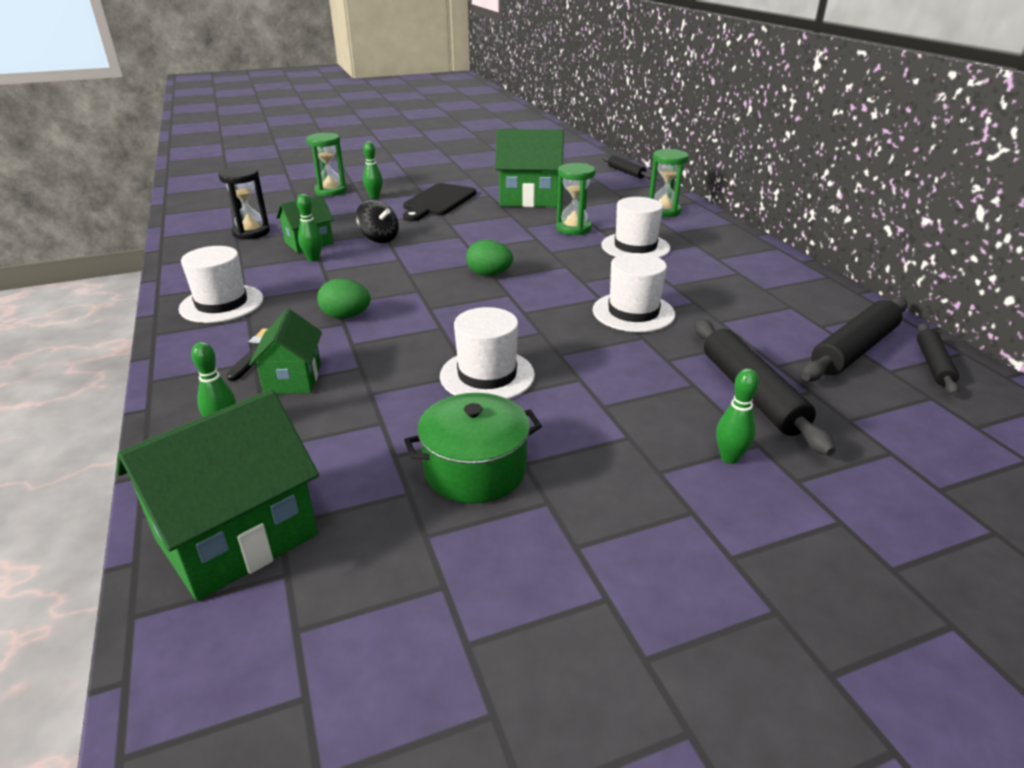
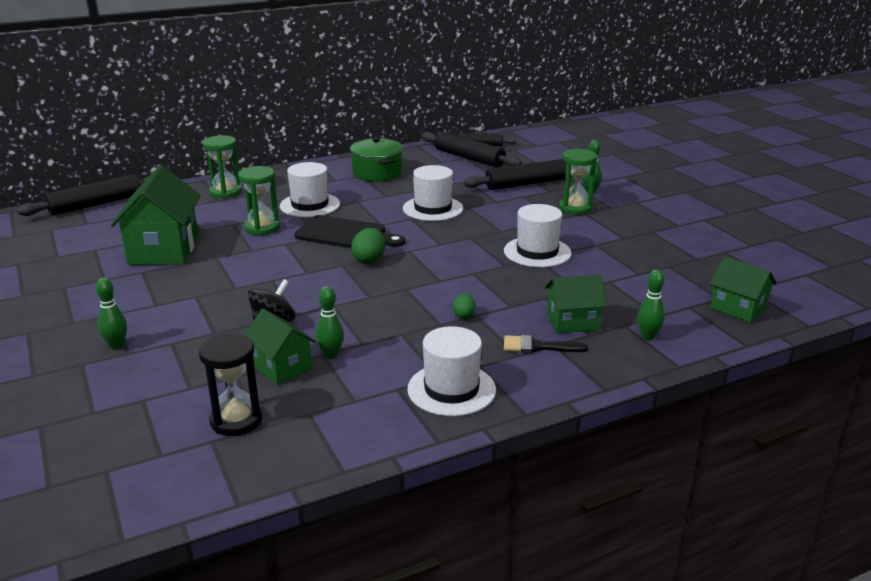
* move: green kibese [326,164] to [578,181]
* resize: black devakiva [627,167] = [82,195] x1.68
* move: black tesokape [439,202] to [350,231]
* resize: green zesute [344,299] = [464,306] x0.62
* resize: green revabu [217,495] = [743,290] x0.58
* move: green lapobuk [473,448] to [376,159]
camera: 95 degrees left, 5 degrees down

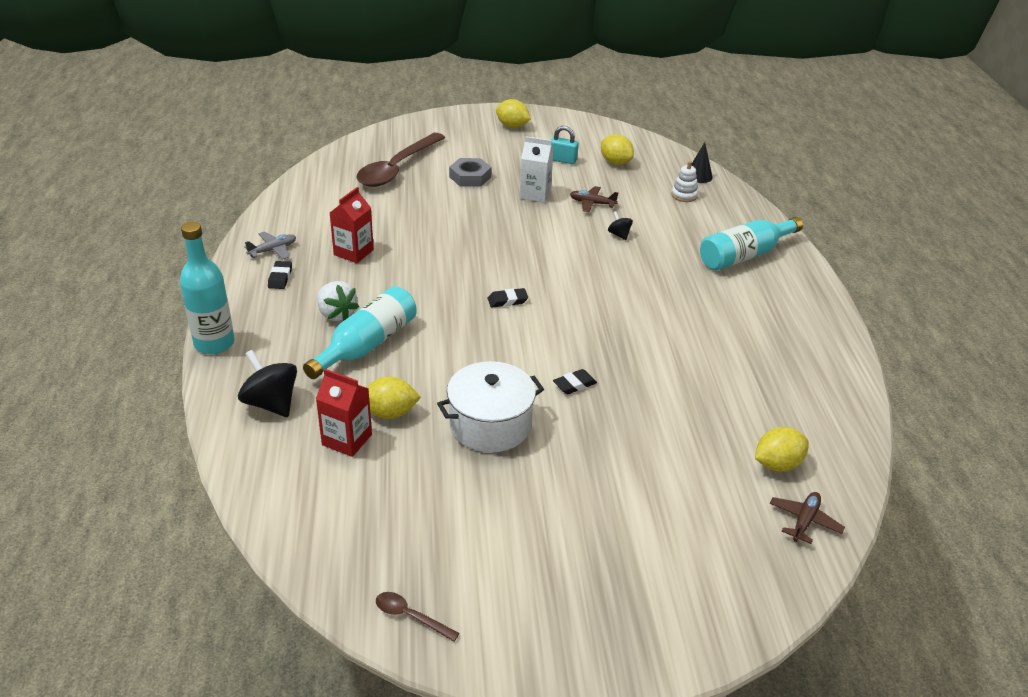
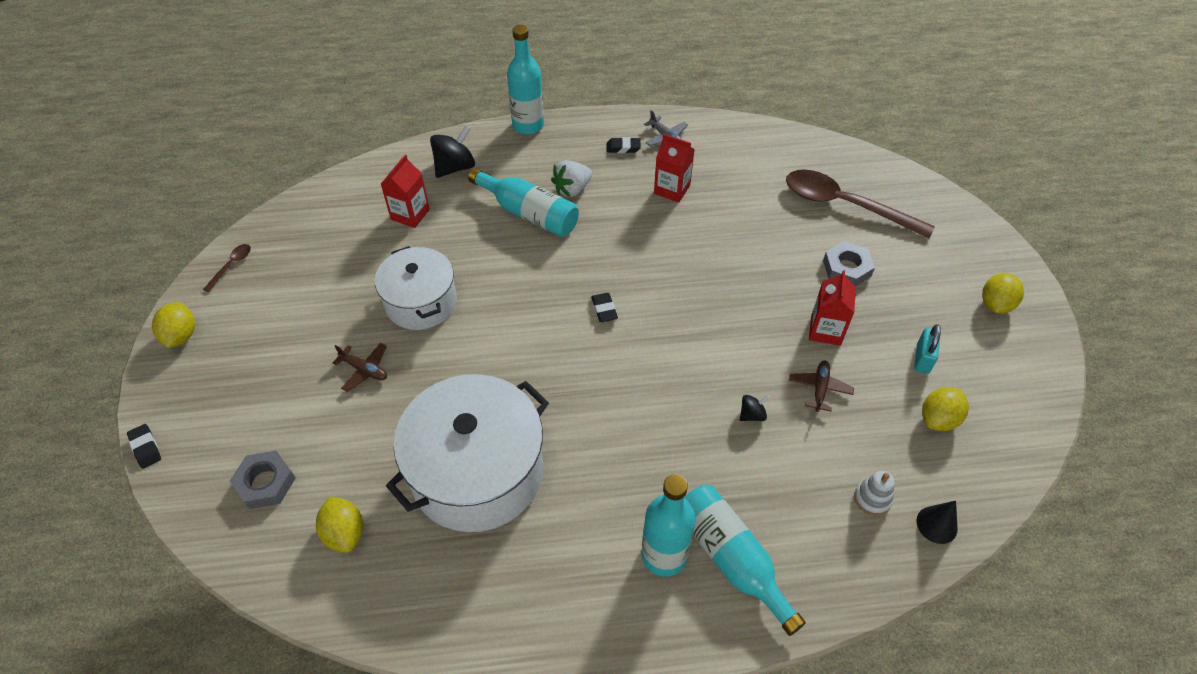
* recolor: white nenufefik [537,169] to red nenufefik [832,308]
* move: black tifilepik [575,381] to [144,446]
* move: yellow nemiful [393,398] to [173,325]
* move: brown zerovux [807,518] to [359,367]
* insert: white lapobuk [467,453]
* insert: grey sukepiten [262,480]
* insert: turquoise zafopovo [668,525]
camera: 90 degrees right, 15 degrees up

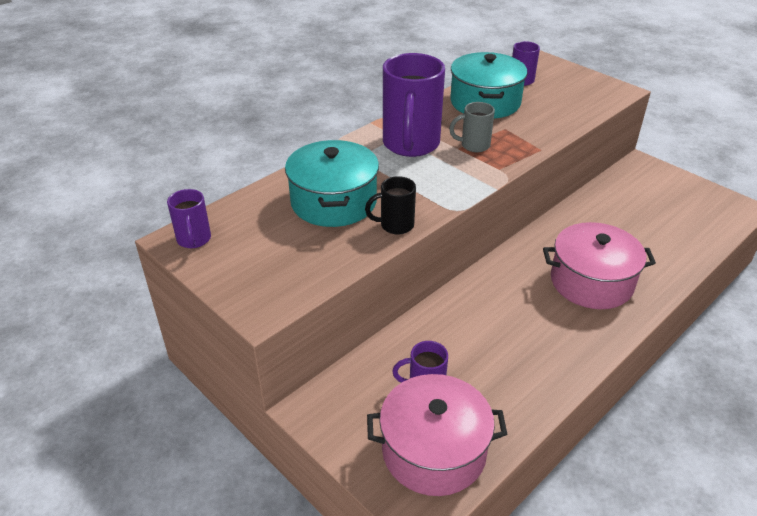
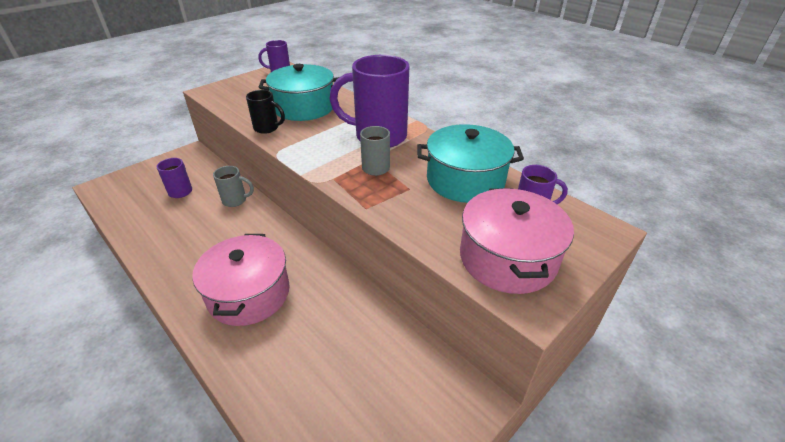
* rotate: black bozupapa [390,205] = [265,112] 120 degrees clockwise
* move: pink lapobuk [437,435] to [517,241]
* insert: grey bozupapa [233,186]
camera: 90 degrees right, 0 degrees up

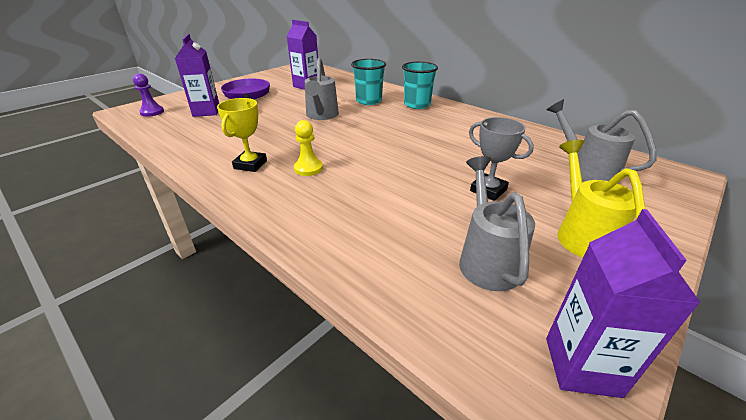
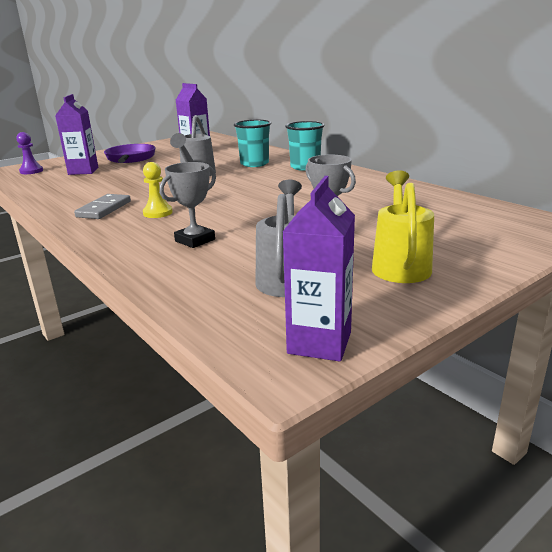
* replace: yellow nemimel [242,135] to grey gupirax [102,206]
* delete: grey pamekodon [602,140]
* insert: grey nemimel [187,205]
camera: 10 degrees right, 10 degrees down

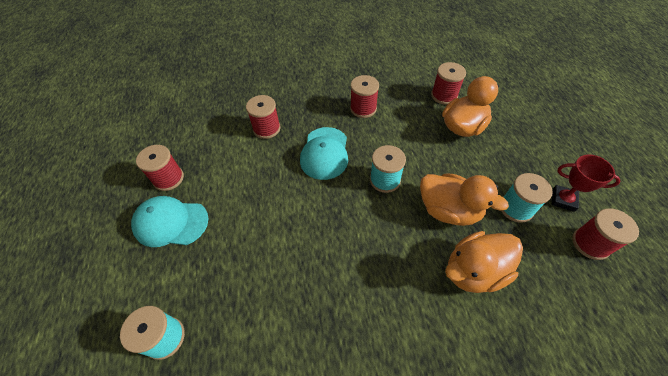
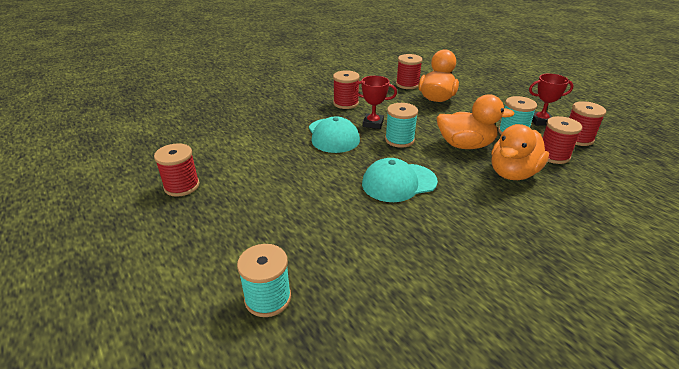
* move: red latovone [263,117] to [562,140]
* move: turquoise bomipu [169,221] to [400,180]
* insert: red nemimel [375,102]
camera: 25 degrees left, 20 degrees down

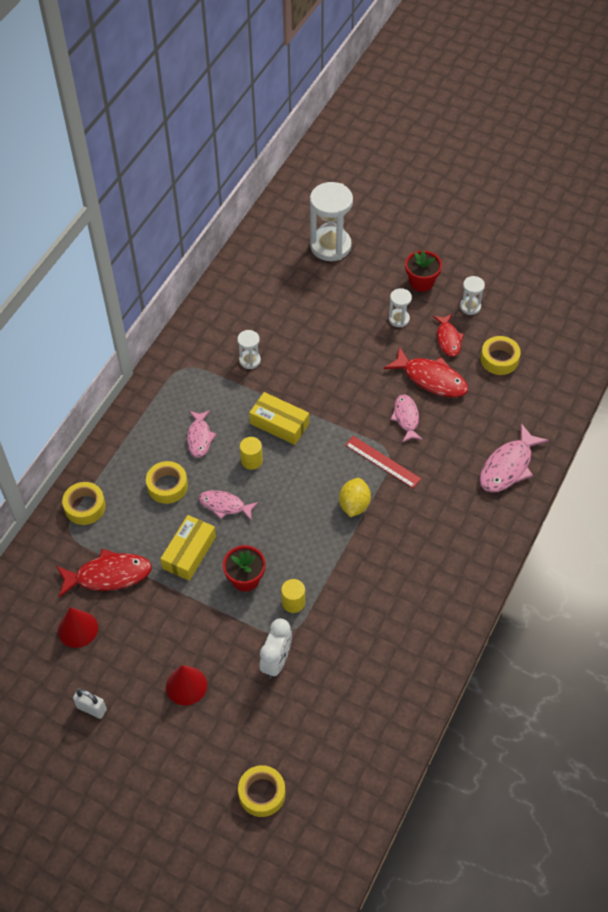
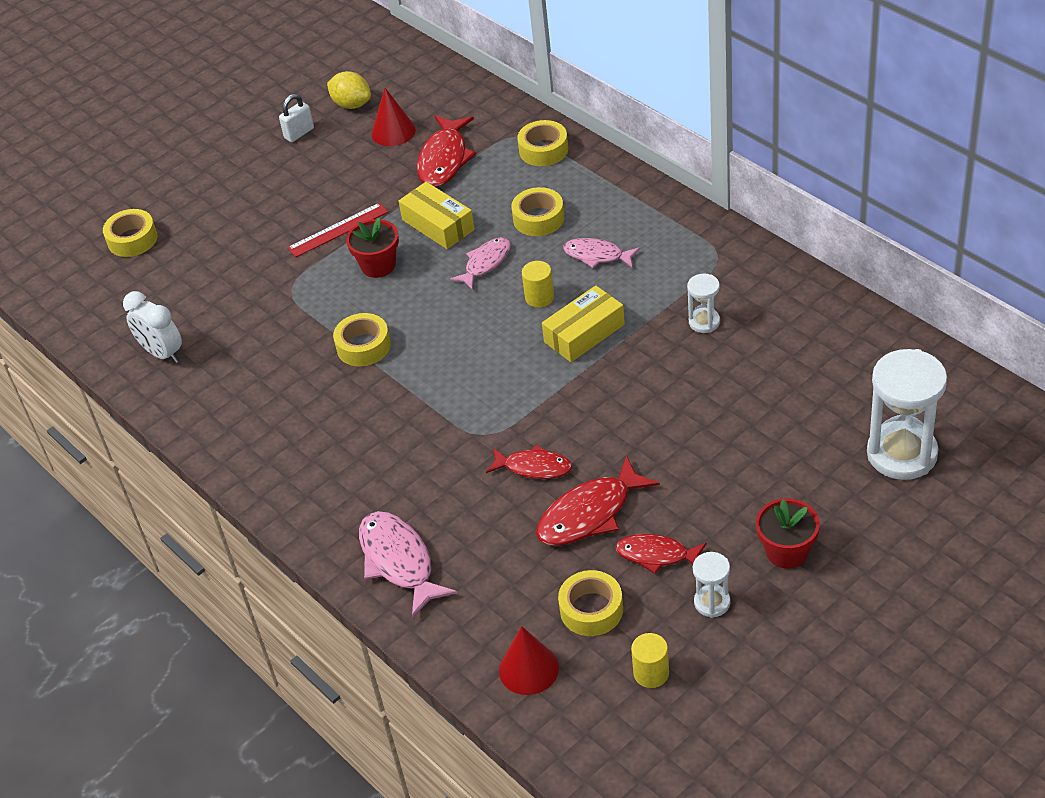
* delete: white kibese [400,307]
* recolor: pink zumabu [406,418] to red zumabu [529,462]
* move: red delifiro [383,462] to [337,230]
* move: yellow nemiful [355,497] to [349,90]
* move: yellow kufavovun [293,596] to [650,660]
* move: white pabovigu [276,649] to [152,327]
* move: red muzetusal [186,685] to [529,660]
* insert: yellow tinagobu [362,339]
camera: 115 degrees right, 10 degrees down

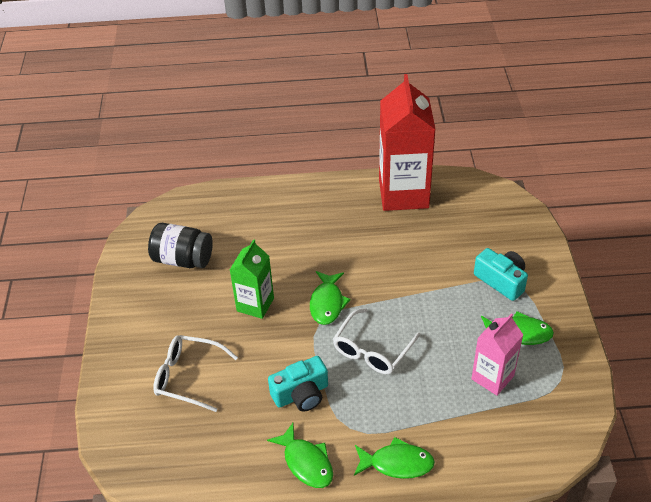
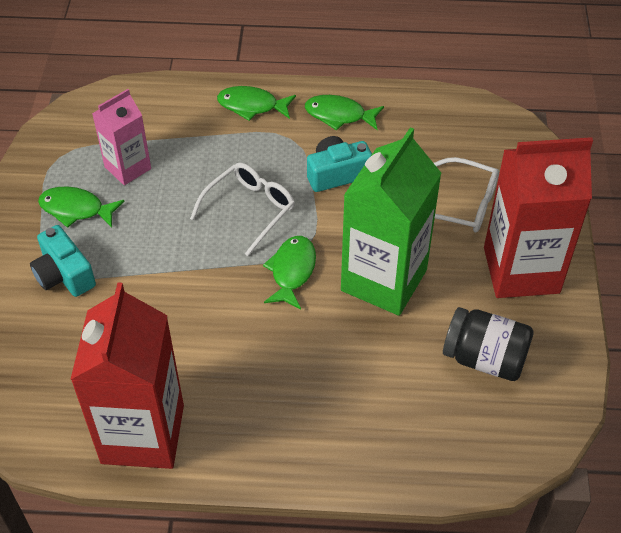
* resize: green nenufefik [252,279] = [391,221] x1.77
* rotate: green zumabu [300,455] = [344,113] 45 degrees counterclockwise
* insert: red nenufefik [538,217]
camera: 175 degrees left, 5 degrees up

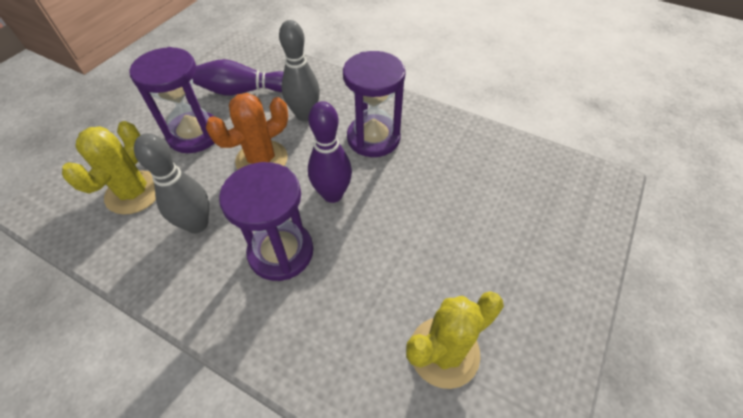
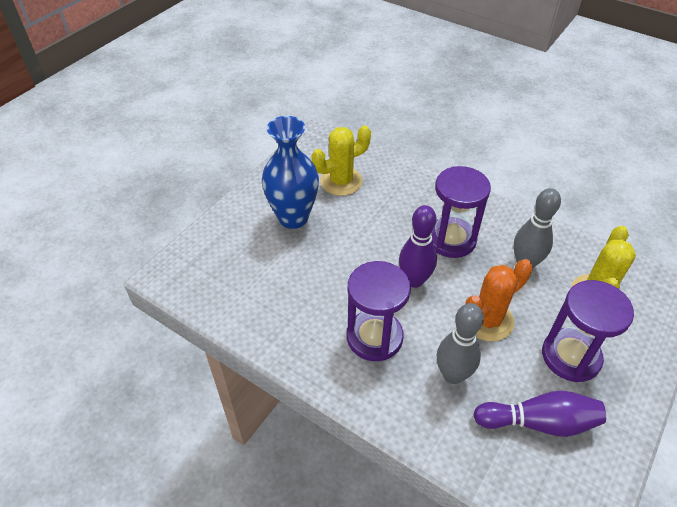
* insert: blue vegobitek [290,172]
camera: 175 degrees left, 5 degrees down

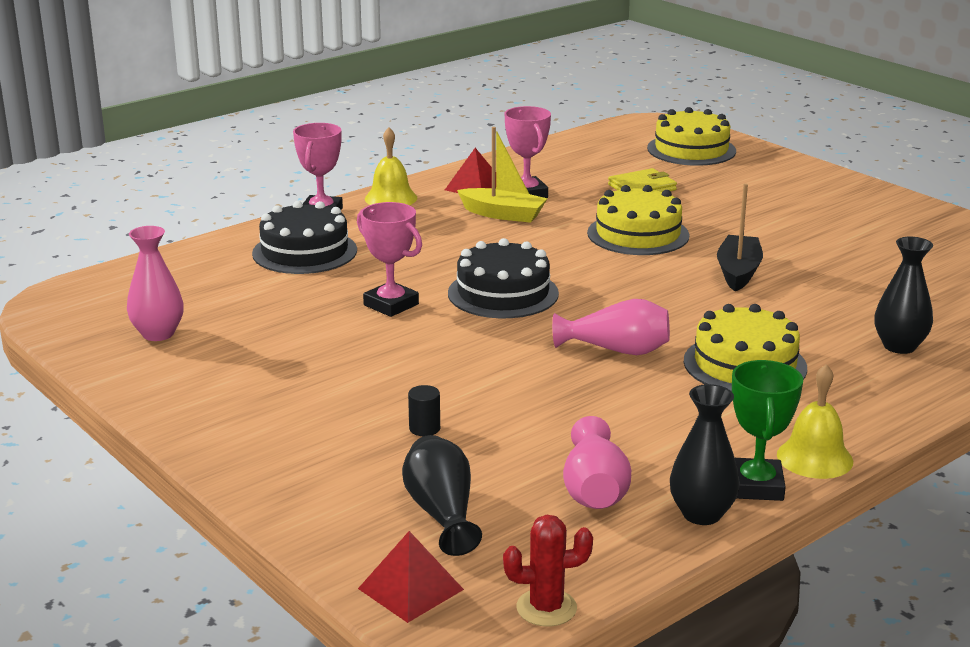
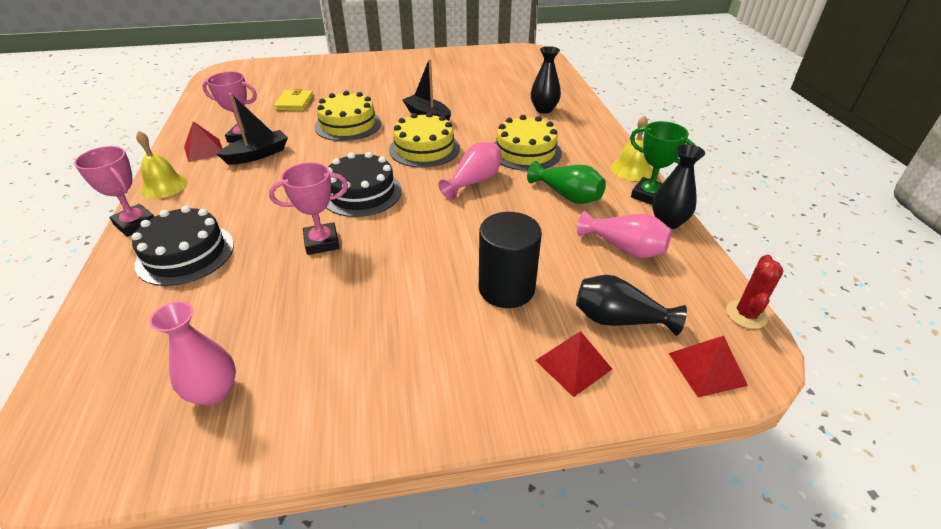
* move: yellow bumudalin [691,136] to [424,140]
* recolor: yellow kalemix [502,175] to black kalemix [252,129]
* resize: black kufavovun [424,410] = [510,260] x2.42
* insert: green vegobitek [566,182]
* insert: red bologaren [573,364]
camera: 60 degrees left, 15 degrees up

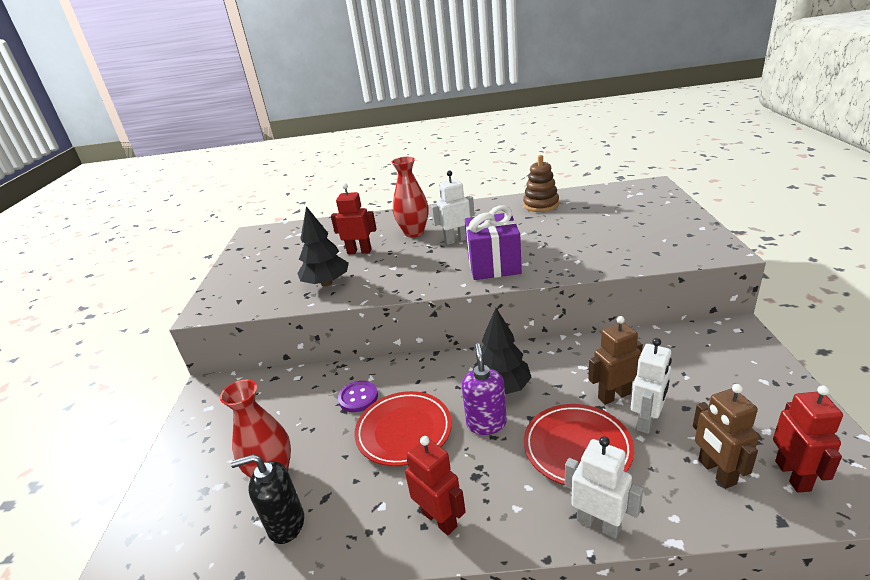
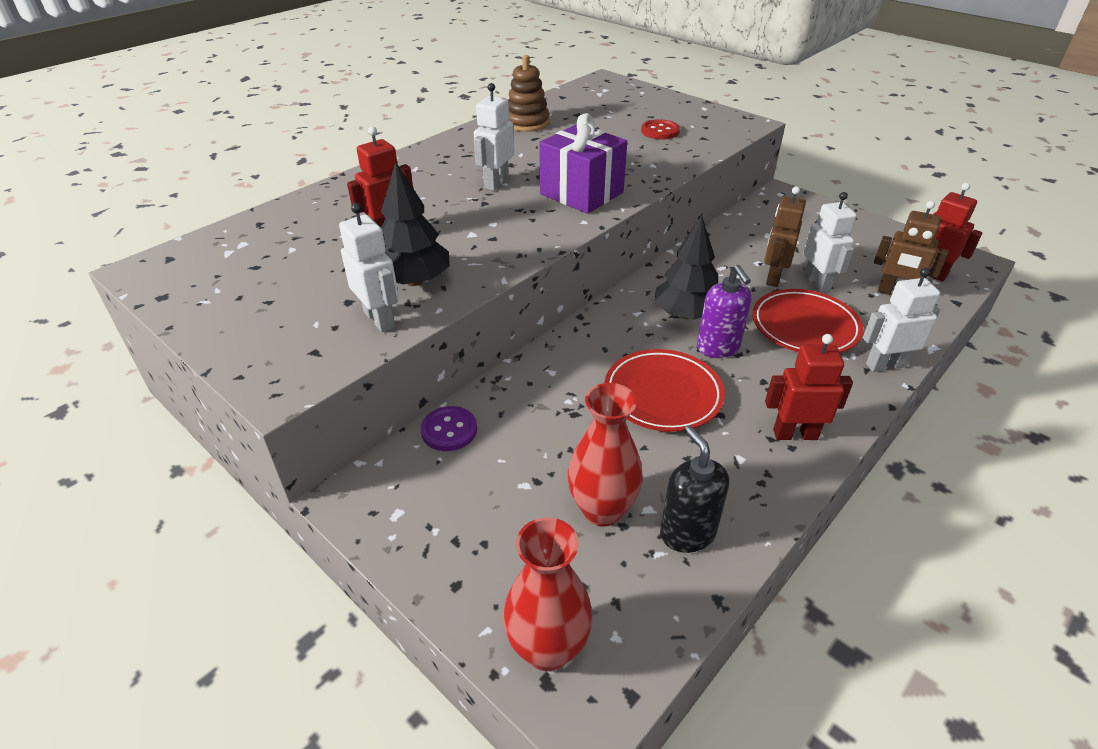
* move: red vegobitek [410,197] to [548,594]
* rotate: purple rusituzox [484,389] = [724,311] 150 degrees counterclockwise
* move: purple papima [358,396] to [449,428]
* rotate: black rusituzox [267,499] = [694,489] 120 degrees clockwise
* insert: red papima [660,129]
* insert: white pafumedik [369,267]
camera: 50 degrees left, 10 degrees up

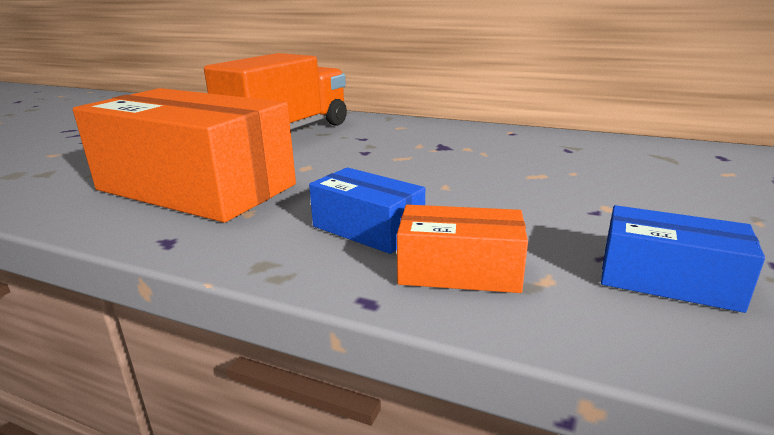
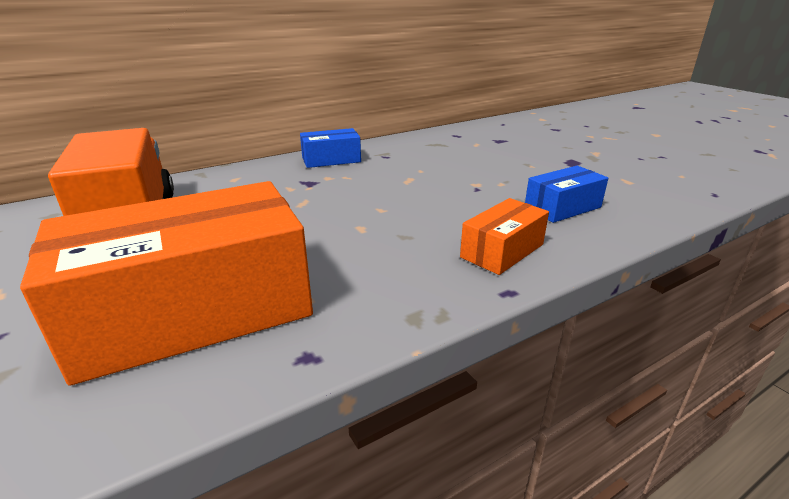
* move: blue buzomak [367,210] to [330,148]
camera: 55 degrees left, 5 degrees up

